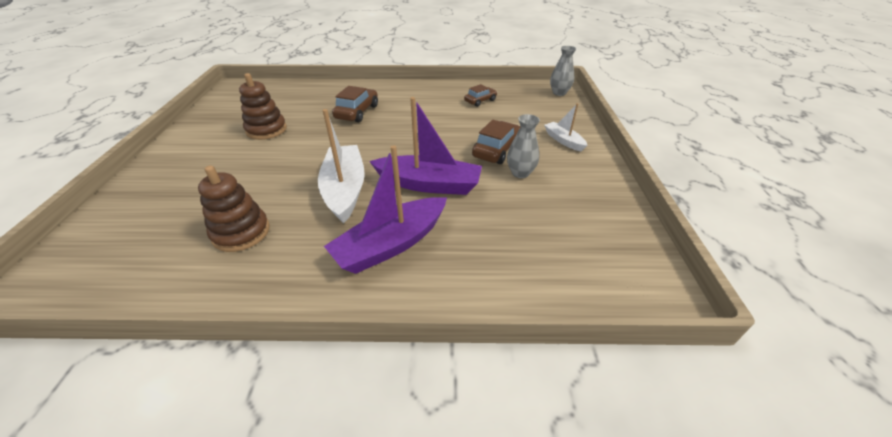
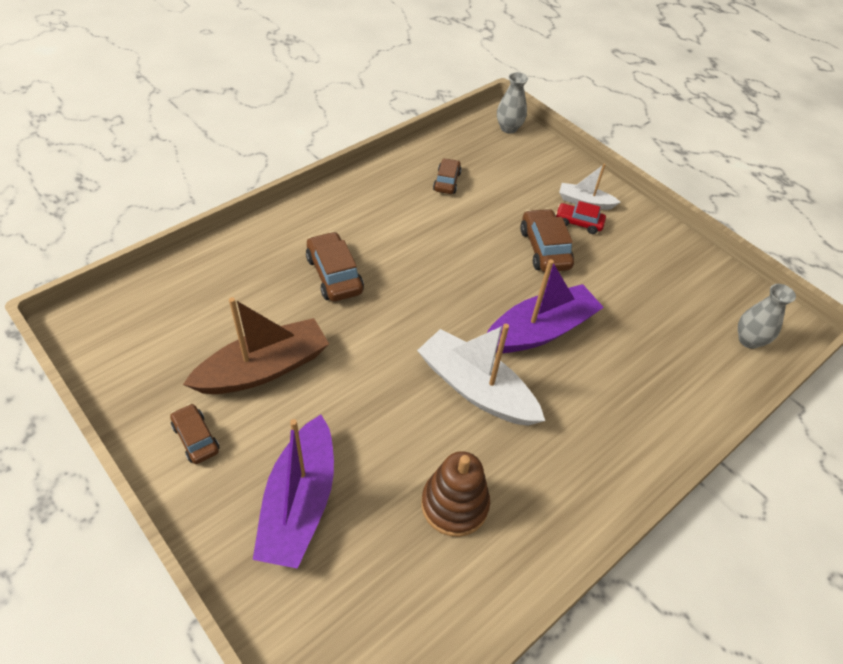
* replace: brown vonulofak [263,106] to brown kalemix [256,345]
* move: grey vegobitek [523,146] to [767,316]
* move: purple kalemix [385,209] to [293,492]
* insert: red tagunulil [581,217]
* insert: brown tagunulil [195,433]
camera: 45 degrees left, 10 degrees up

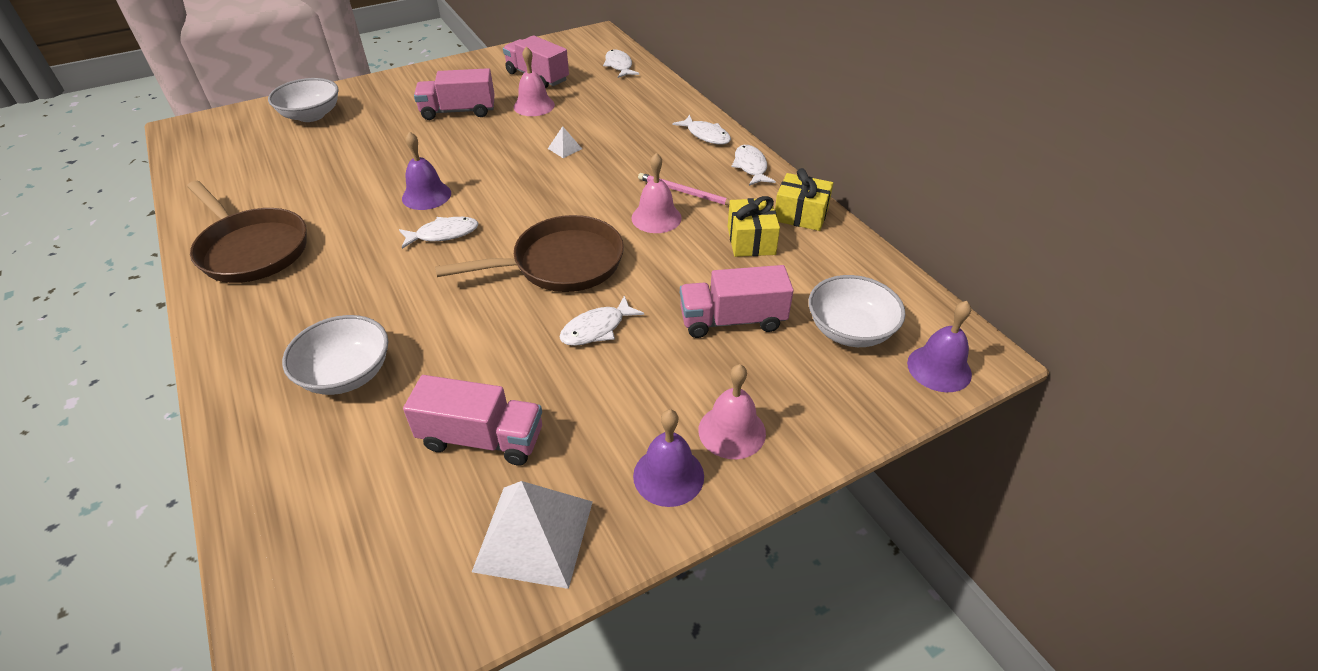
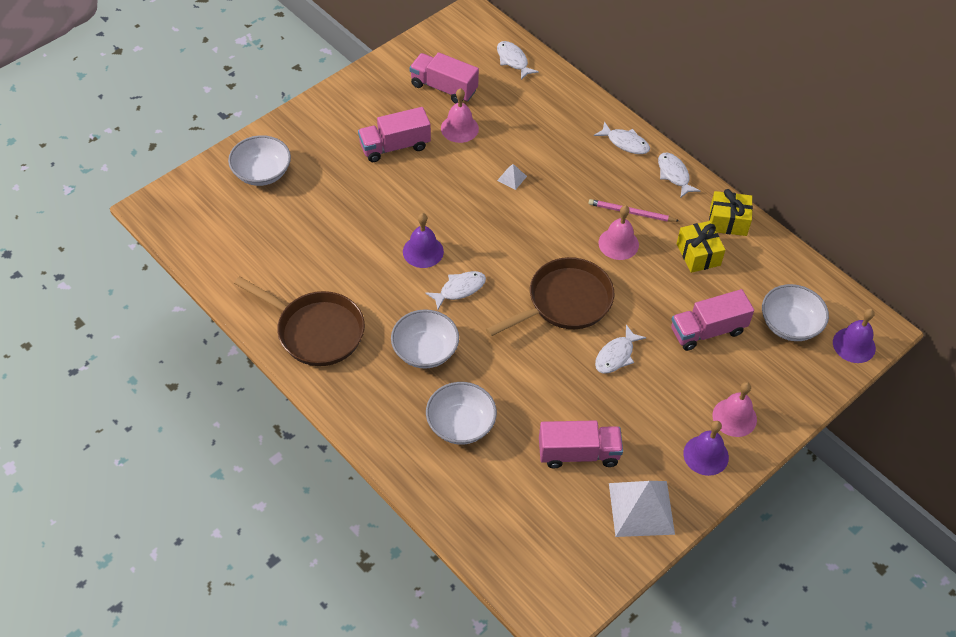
* insert: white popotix [425,339]
camera: 15 degrees left, 10 degrees up

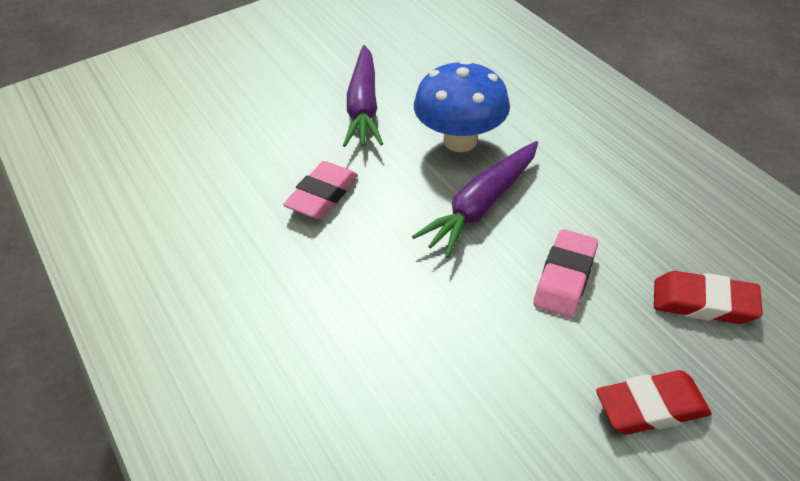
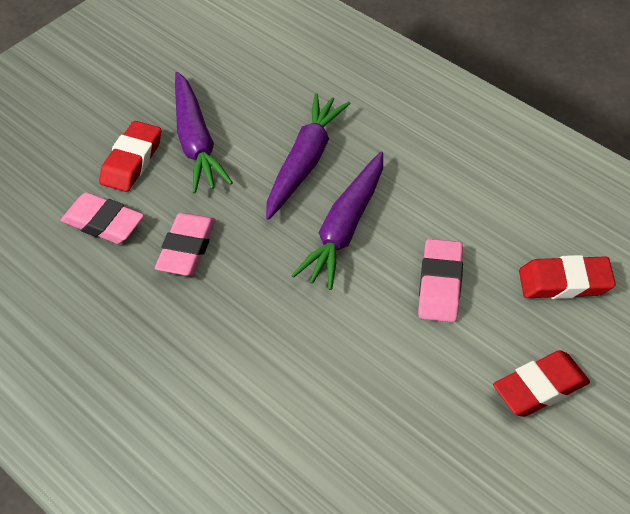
* replace: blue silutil [462,106] to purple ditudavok [308,156]
* insert: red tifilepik [130,156]
* insert: pink tifilepik [102,218]
camera: 15 degrees left, 5 degrees up

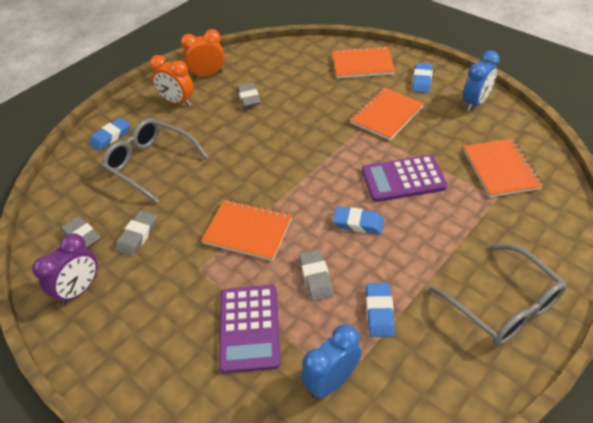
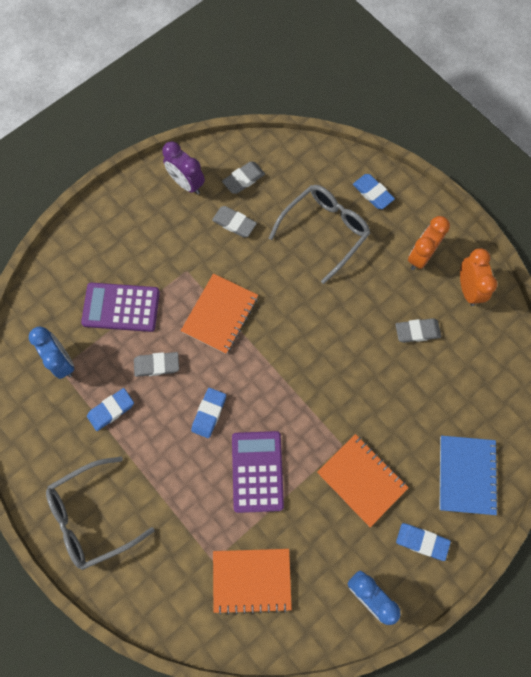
* recolor: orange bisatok [363,62] to blue bisatok [468,475]
* rotate: blue tifilepik [380,310] = [110,409] 45 degrees counterclockwise
camera: 95 degrees right, 25 degrees up

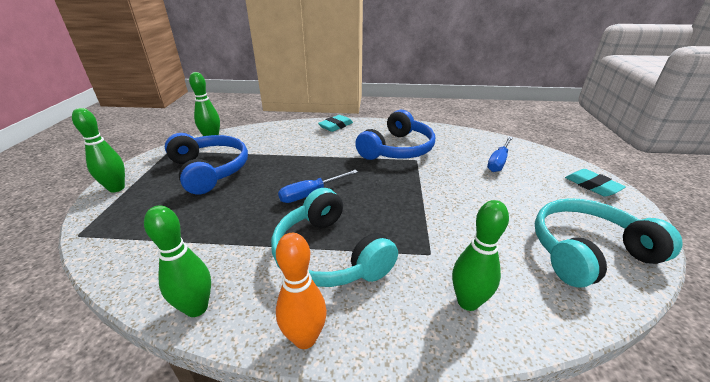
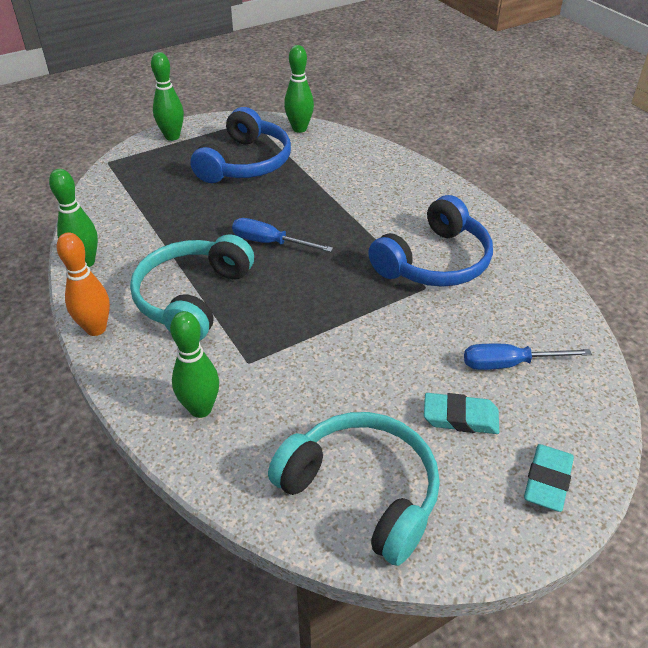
* rotate: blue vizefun [395,135] = [430,241] 45 degrees counterclockwise
* move: turquoise tifilepik [335,123] to [461,413]
camera: 55 degrees right, 10 degrees up

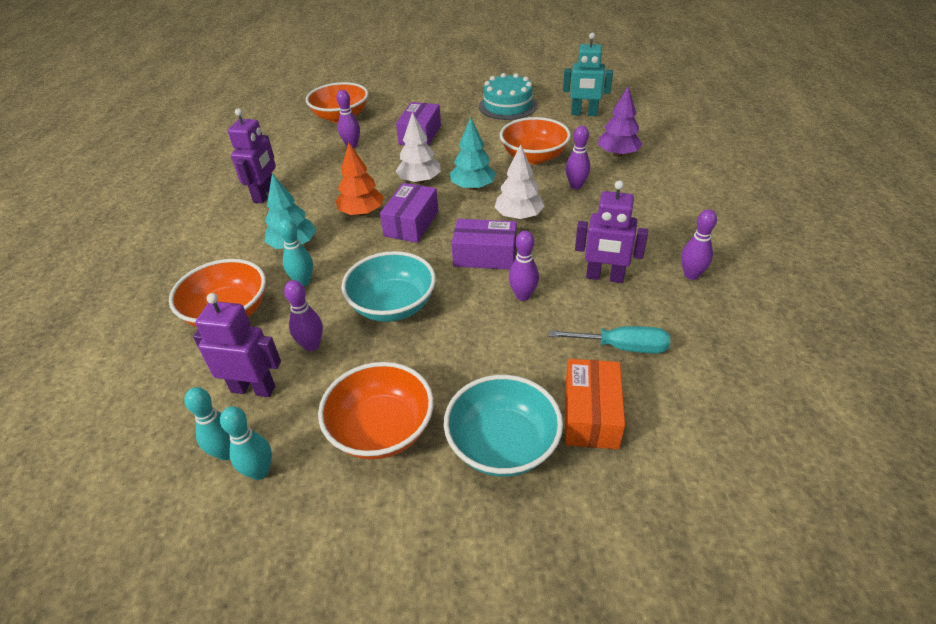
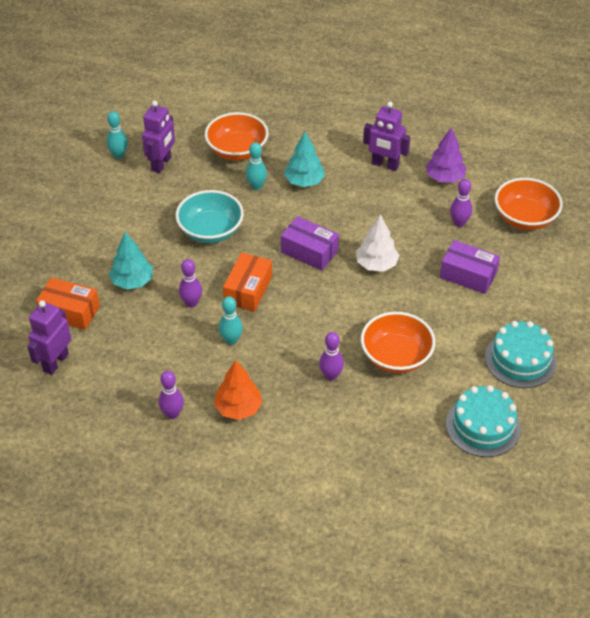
* replace: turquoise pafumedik [588,74] to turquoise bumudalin [483,421]
* move: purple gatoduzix [620,121] to [446,155]
* move: turquoise gatoduzix [473,153] to [131,260]
* move: orange gatoduzix [360,179] to [238,390]
* delete: white gatoduzix [520,182]
* move: purple pafumedik [611,232] to [49,337]
* recolor: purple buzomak [484,244] to orange buzomak [247,282]
* delete: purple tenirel [303,315]
* delete: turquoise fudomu [609,339]
* delete: orange popotix [376,410]
* delete: turquoise popotix [503,426]
* move: turquoise tenirel [246,443] to [231,320]
camera: 100 degrees right, 5 degrees up

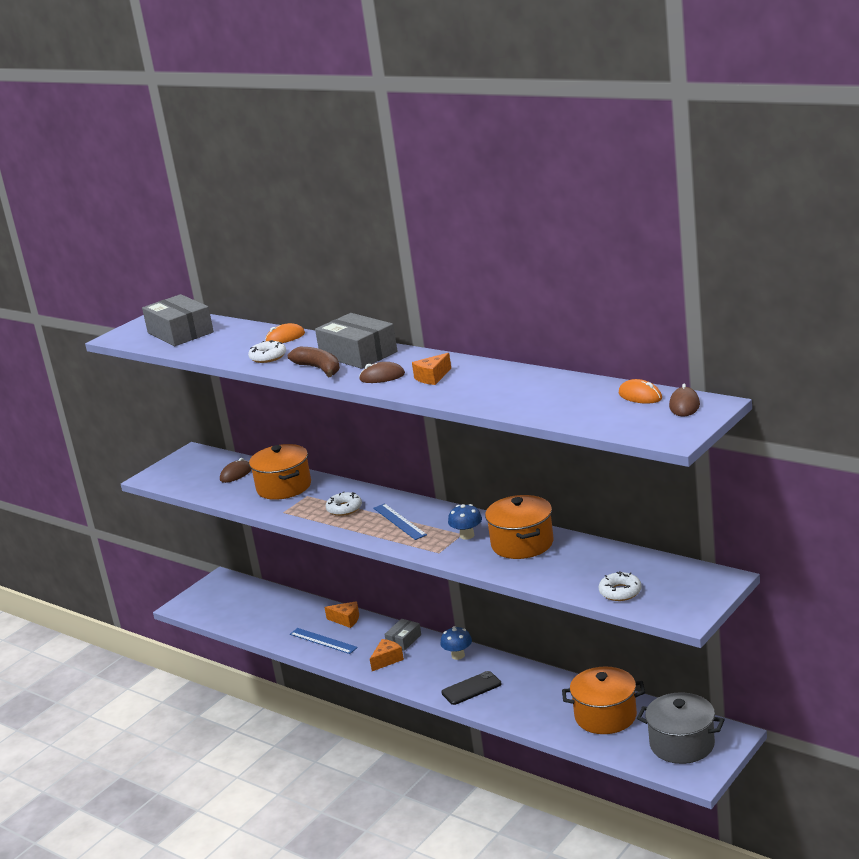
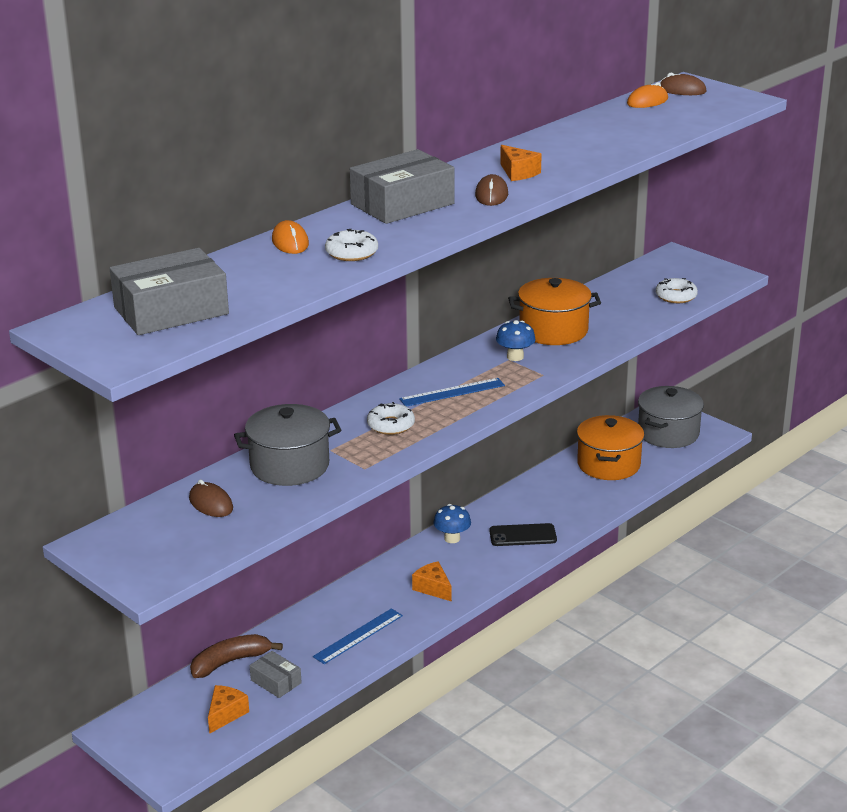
* move: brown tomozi [314,362] to [236,656]
* recolor: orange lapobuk [280,472] to grey lapobuk [287,445]
* move: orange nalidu [341,614] to [228,709]
* move: grey buzomak [402,635] to [276,674]
* rotate: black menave [471,688] = [523,534] 75 degrees counterclockwise
camera: 85 degrees left, 5 degrees up

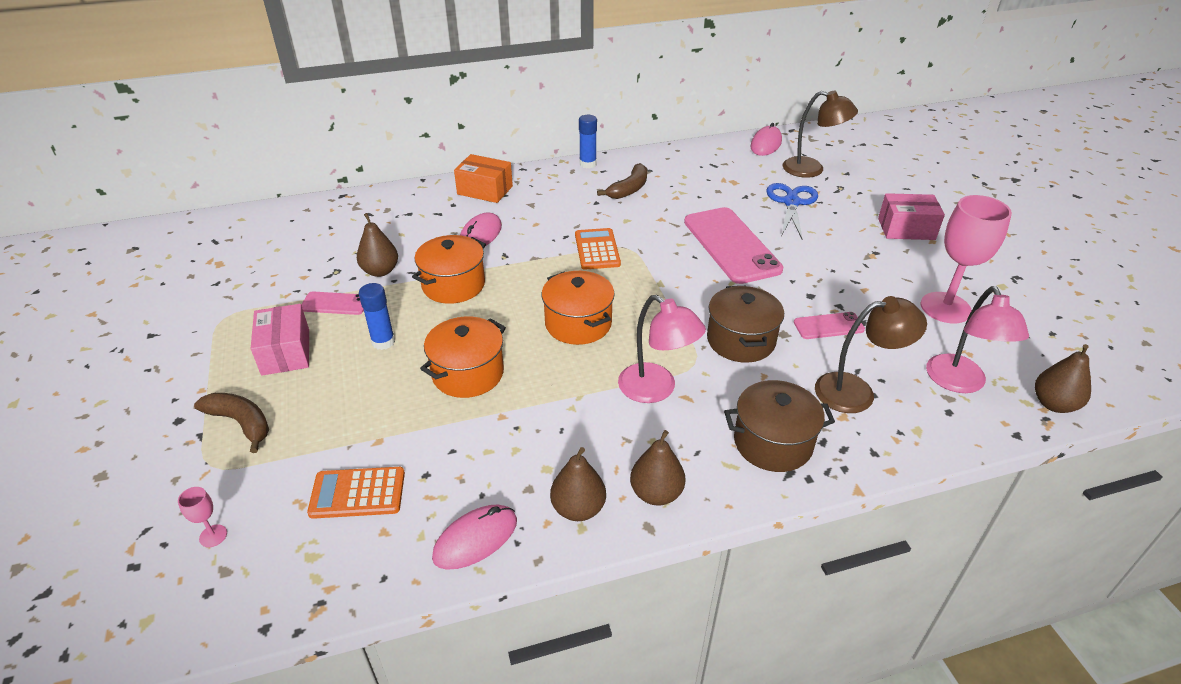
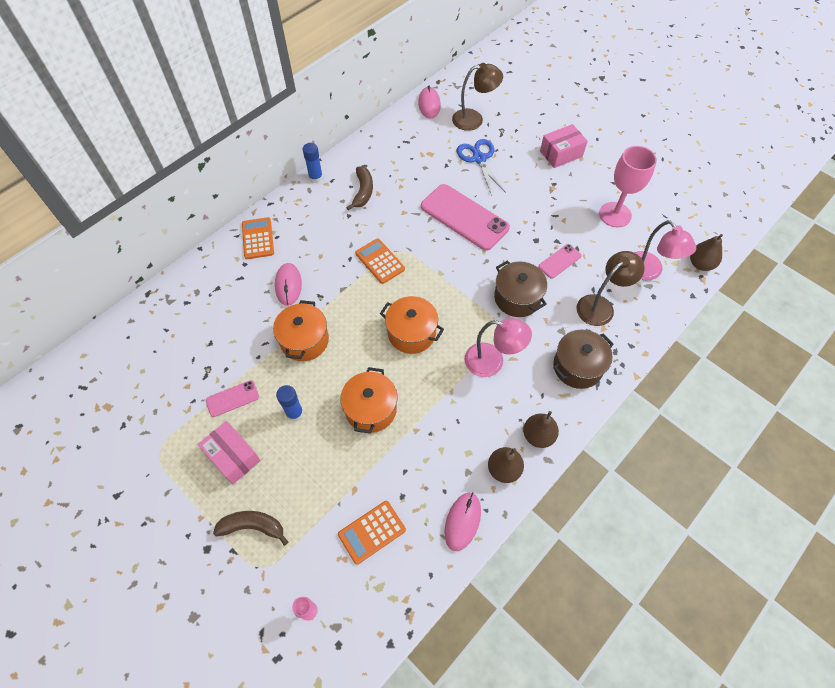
* replace: orange buzomak [483,178] to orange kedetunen [258,238]
* delete: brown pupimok [377,245]
camera: 30 degrees left, 20 degrees up

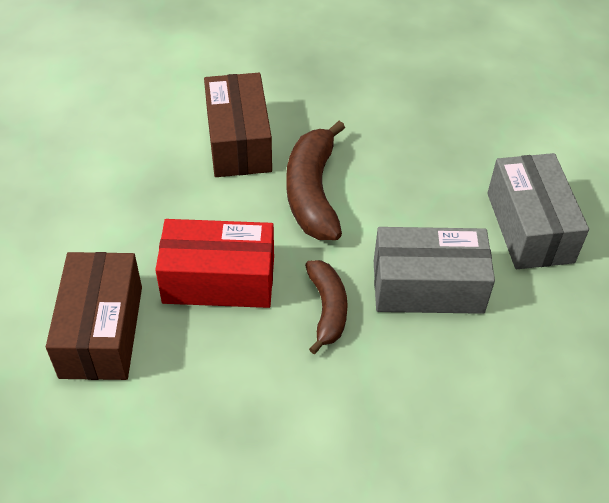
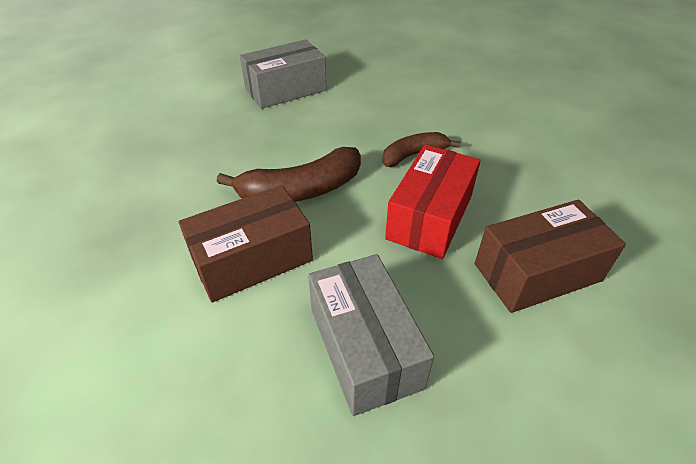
* rotate: red buzomak [214,263] = [433,201] 45 degrees clockwise
* move: grey buzomak [434,270] to [371,335]
camera: 110 degrees left, 5 degrees down

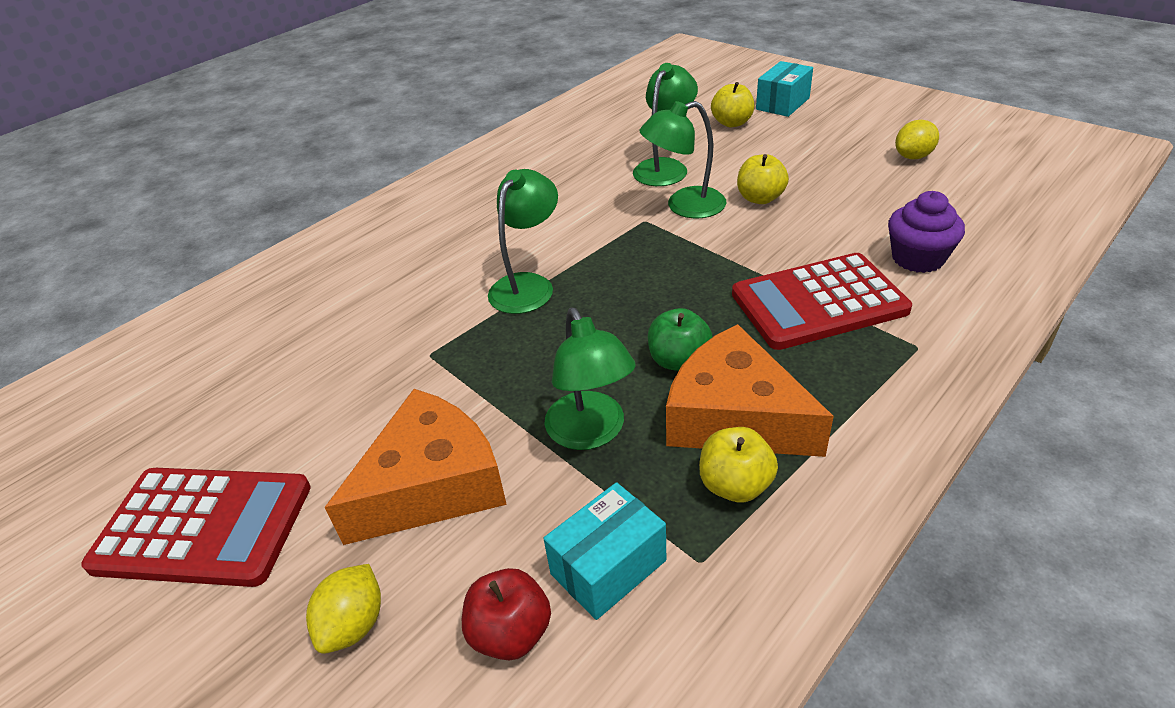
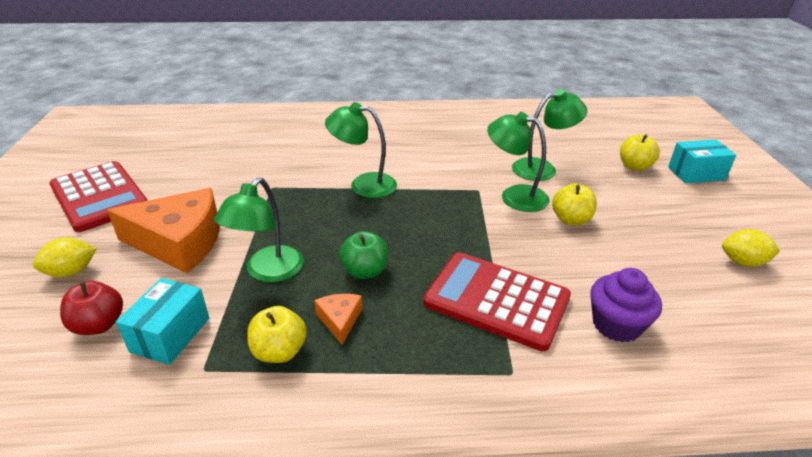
* rotate: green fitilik [523,241] = [361,150] 150 degrees counterclockwise
* resize: orange nalidu [750,390] = [338,319] x0.44
* rotate: turquoise buzomak [605,551] = [162,321] 75 degrees counterclockwise
camera: 40 degrees right, 5 degrees down

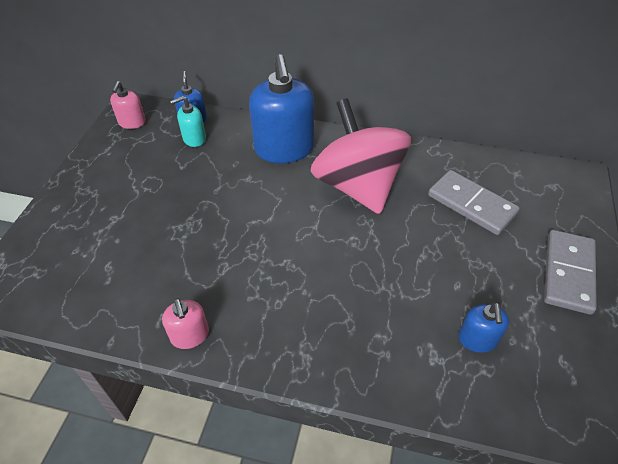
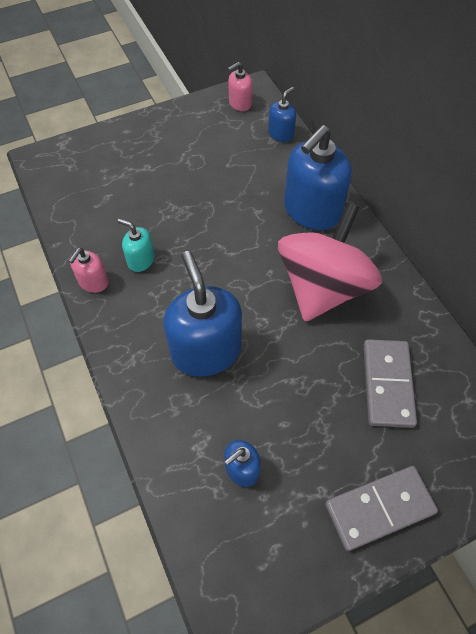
* move: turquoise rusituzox [188,121] to [136,245]
* insert: blue rusituzox [202,314]
camera: 50 degrees right, 10 degrees up

